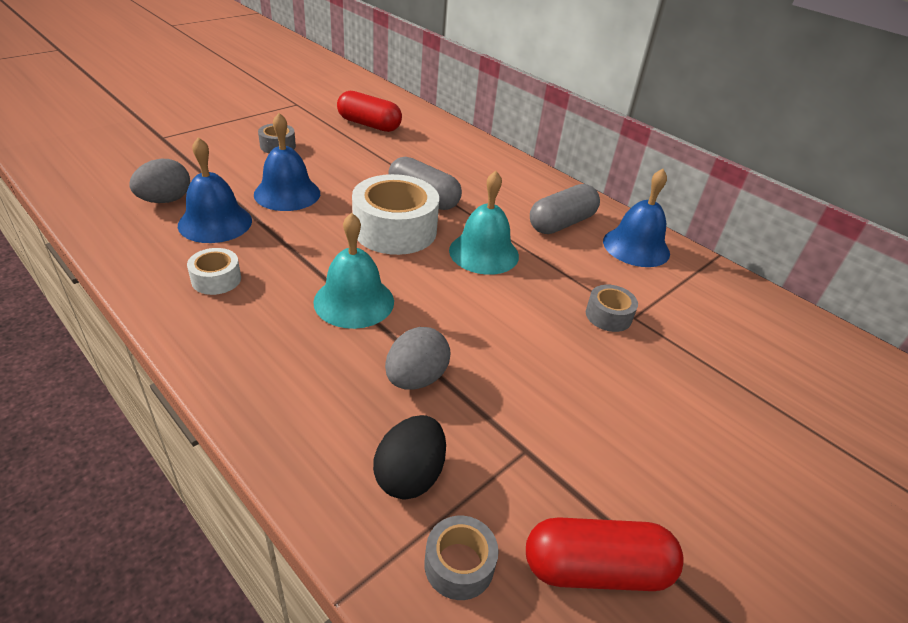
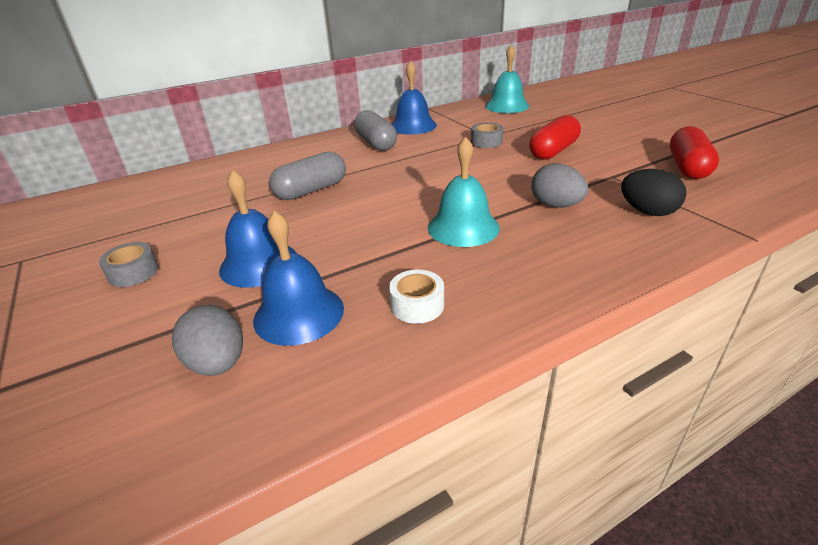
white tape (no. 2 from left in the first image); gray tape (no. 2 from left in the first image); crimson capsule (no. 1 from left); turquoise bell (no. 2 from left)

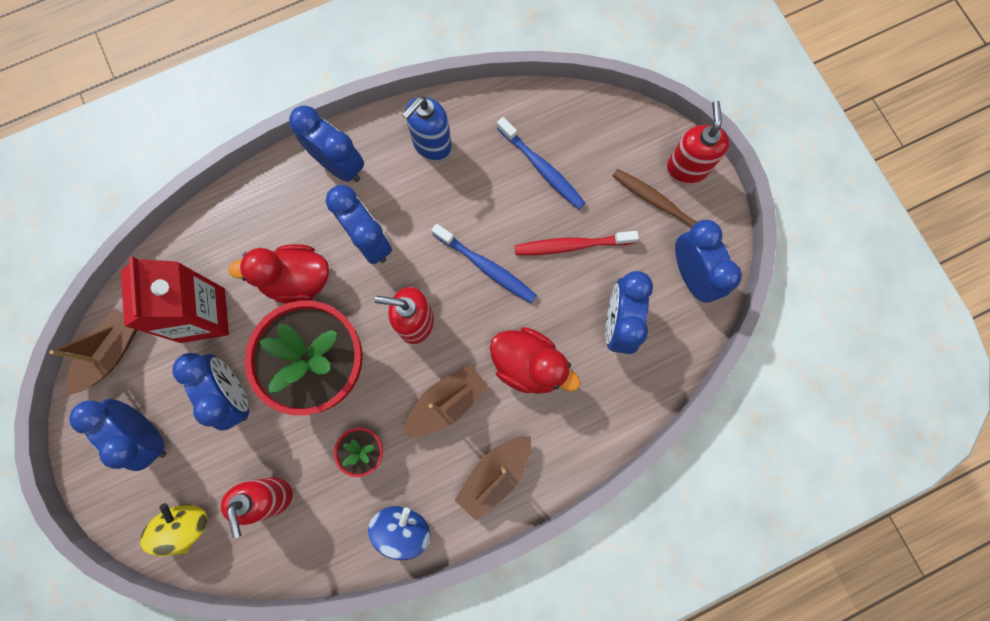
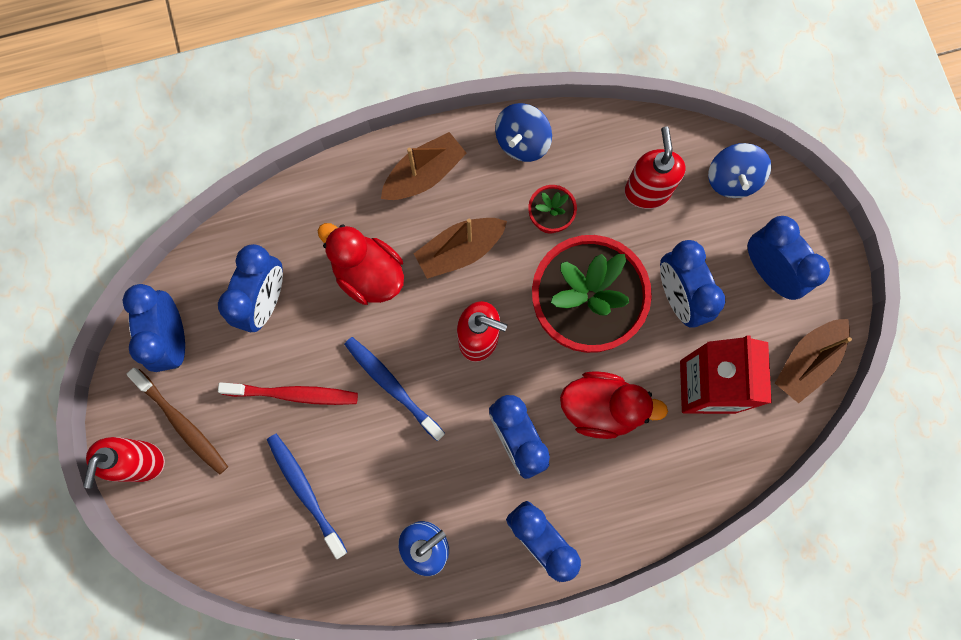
blue spinning top (no. 2 from left)

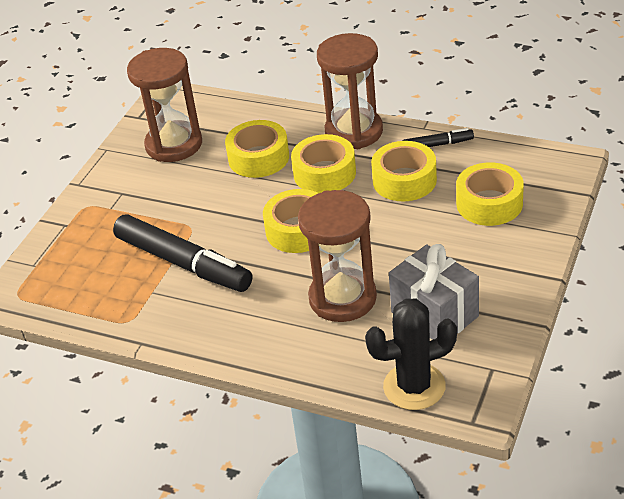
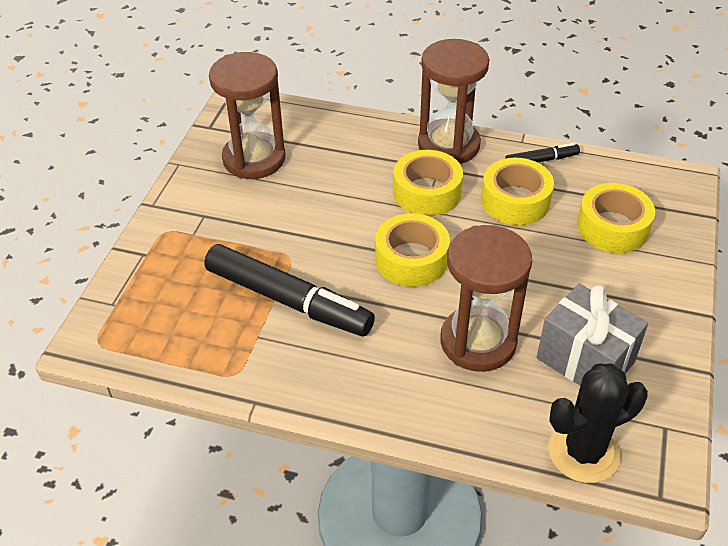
yellow tape (no. 1 from left in the first image)

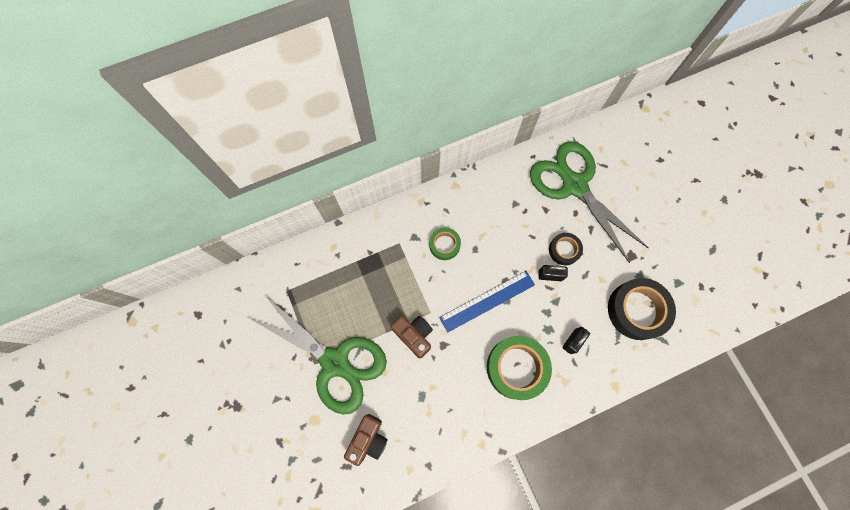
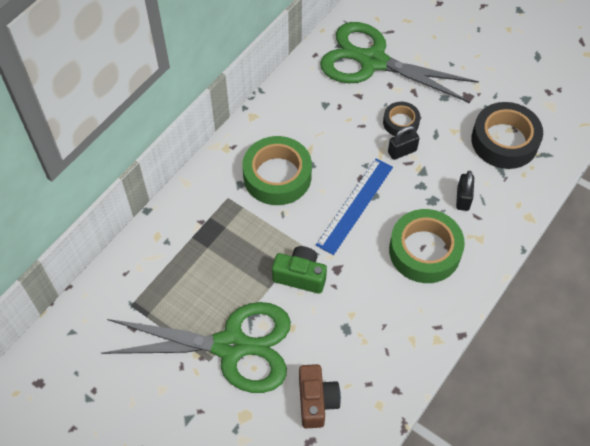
emerald camera; emerald tape (no. 1 from left)

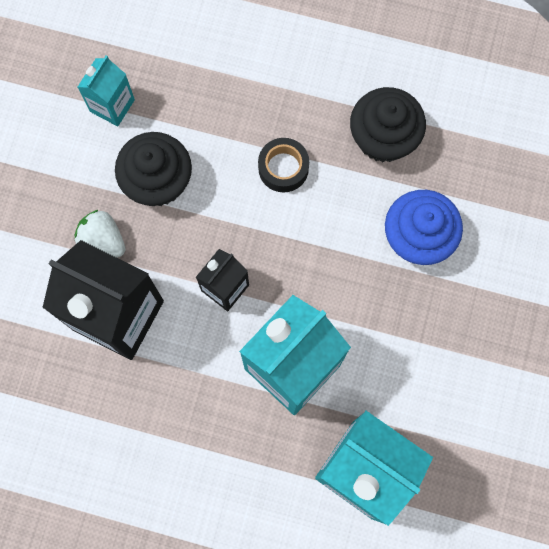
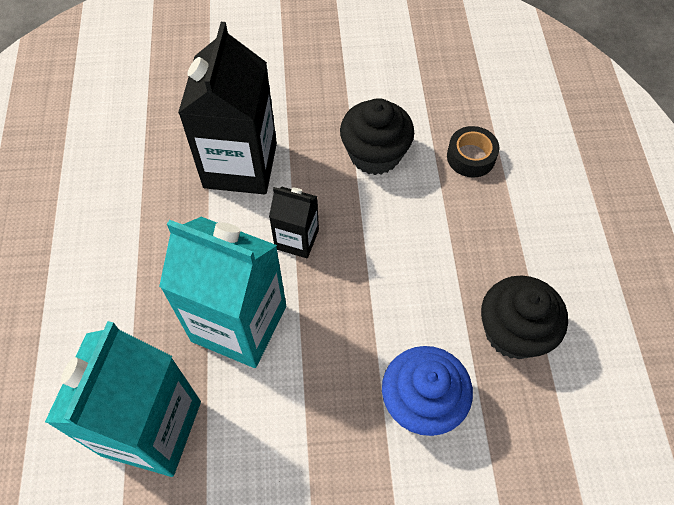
white strawberry; turquoise juice carton (no. 1 from left in the first image); jet-black tape

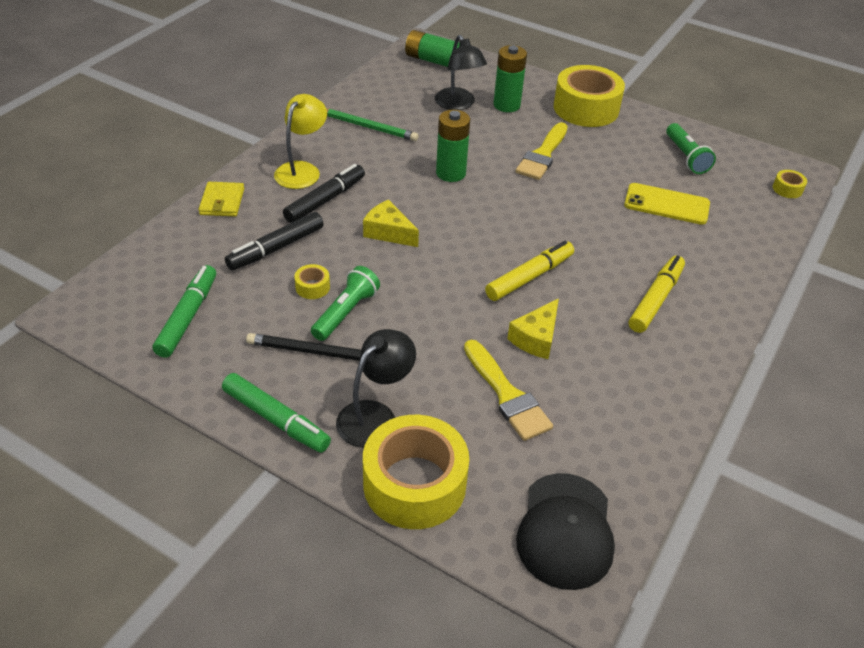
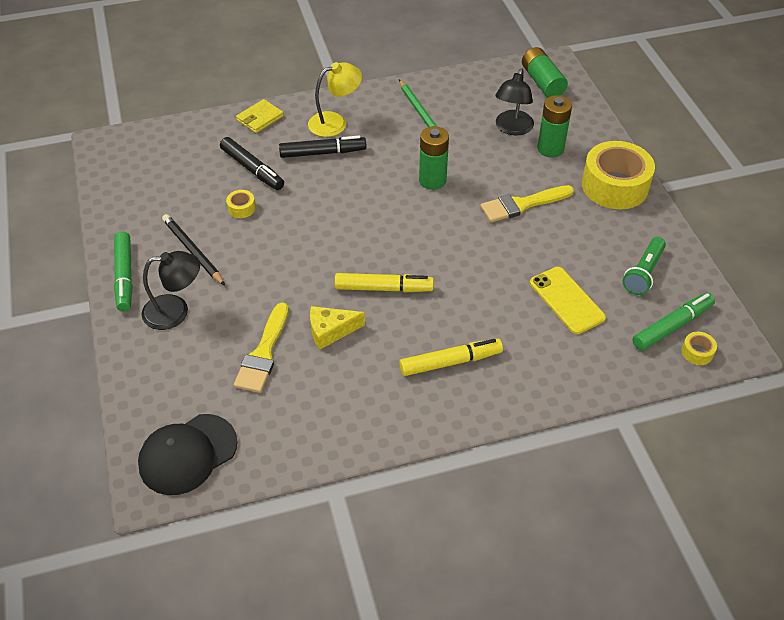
emerald pocket torch (no. 1 from left in the first image); yellow piece of cheese (no. 1 from left in the first image); yellow tape (no. 2 from left in the first image); emerald marker (no. 2 from left); jet-black marker (no. 1 from left)

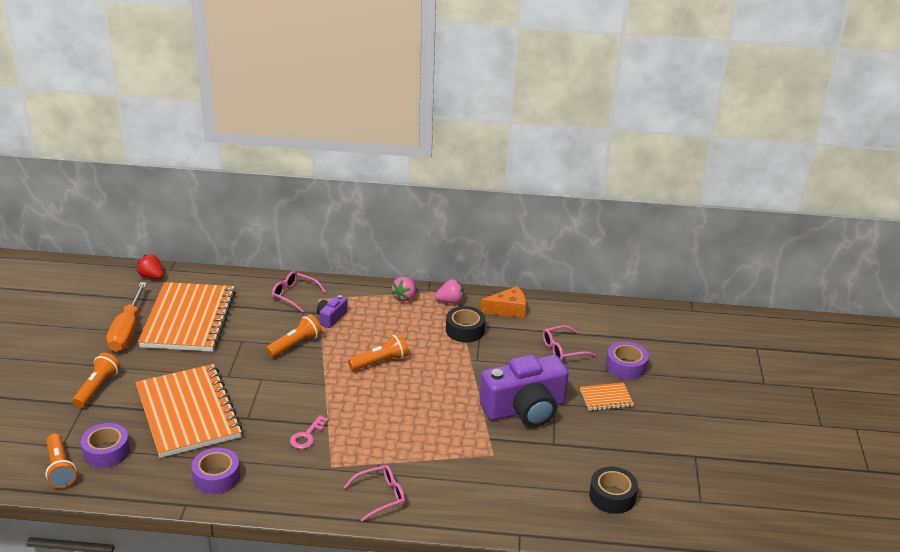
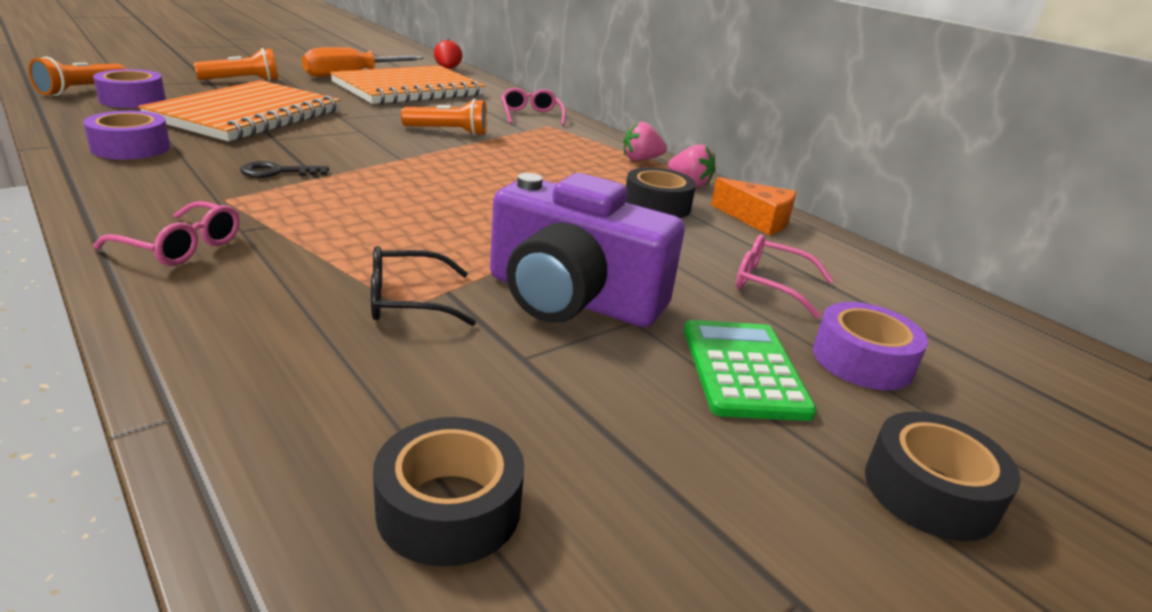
violet camera (no. 1 from left in the first image); orange-coloured pocket torch (no. 4 from left in the first image); jet-black glasses; jet-black tape (no. 3 from left); emerald calculator; jet-black key

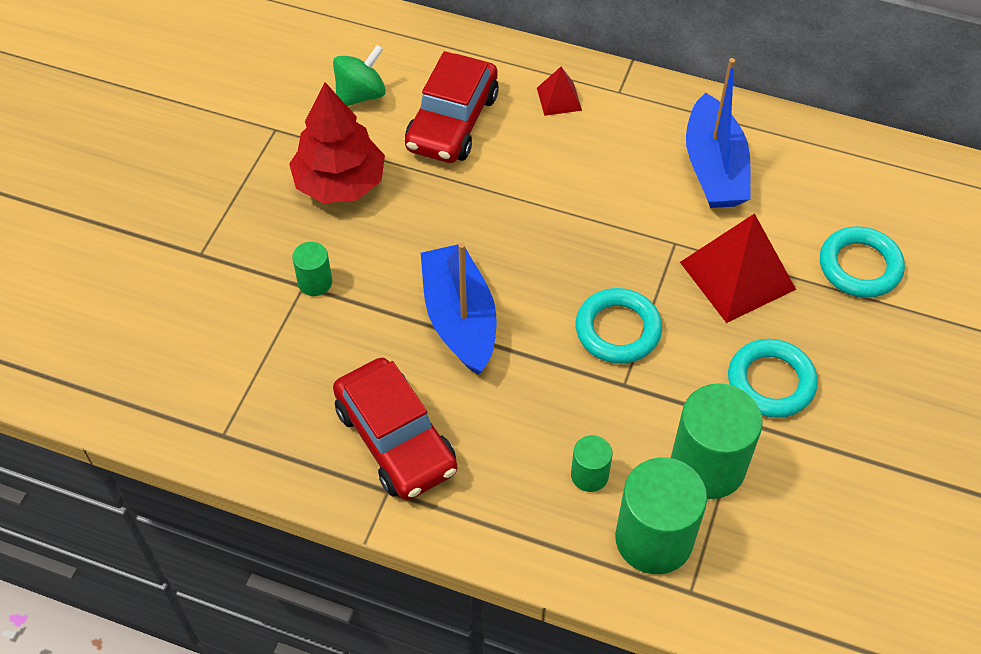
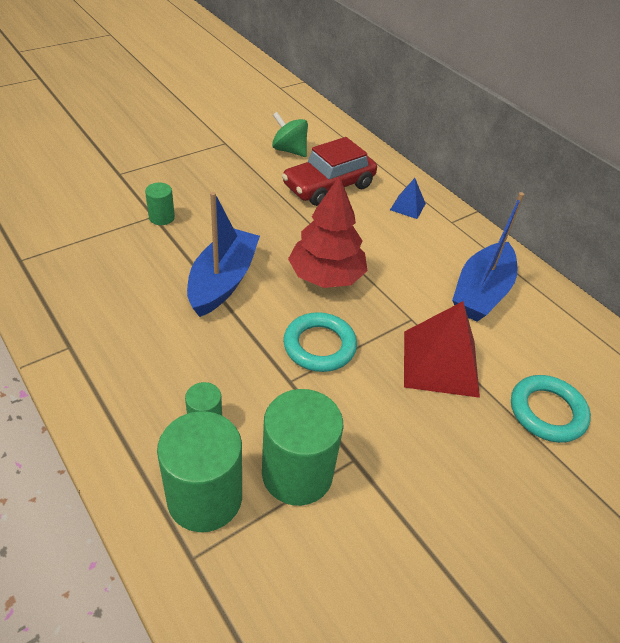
crimson toy car (no. 1 from left in the first image); turquoise hoop (no. 2 from left in the first image); crimson toy tree; blue solid pyramid; emerald spinning top

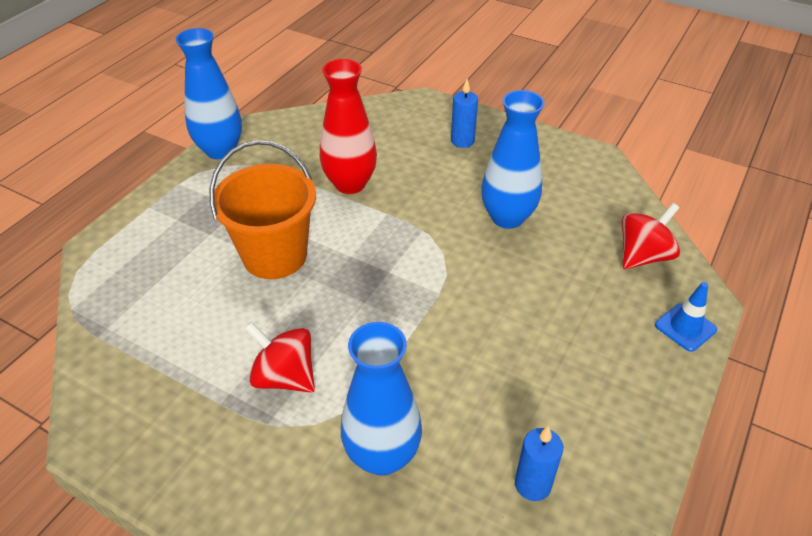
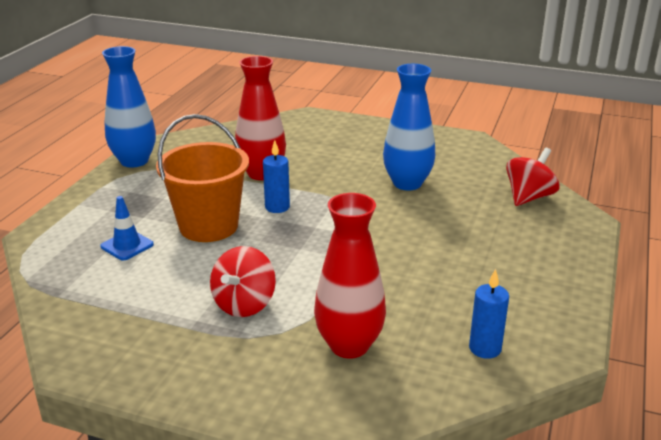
blue wax candle (no. 1 from left); blue traffic cone; crimson flower vase (no. 2 from left); crimson spinning top (no. 1 from left)

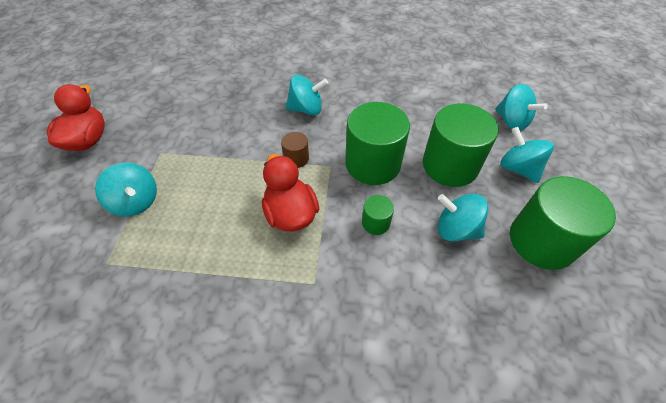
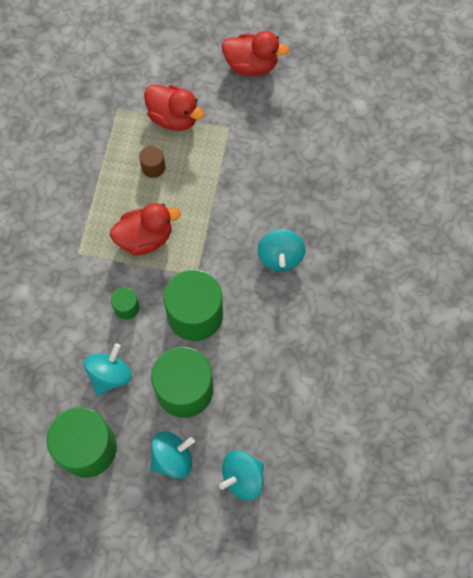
dark brown cylinder; crimson rubber duck (no. 2 from left)

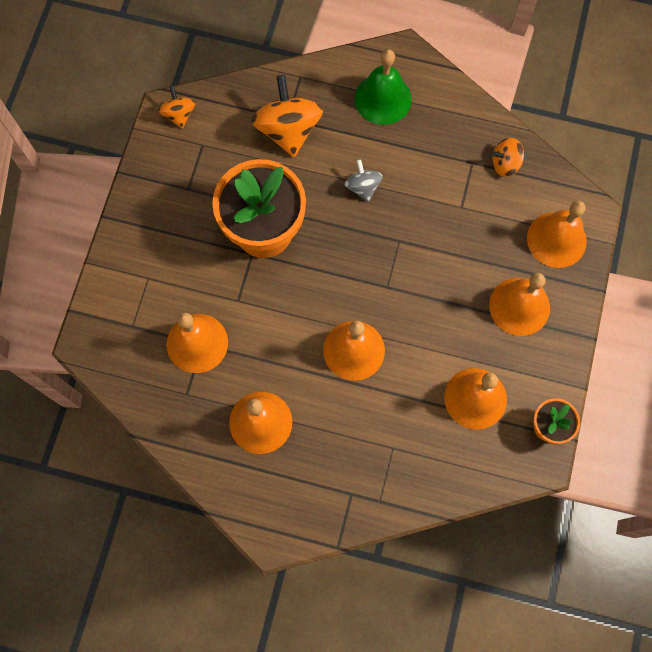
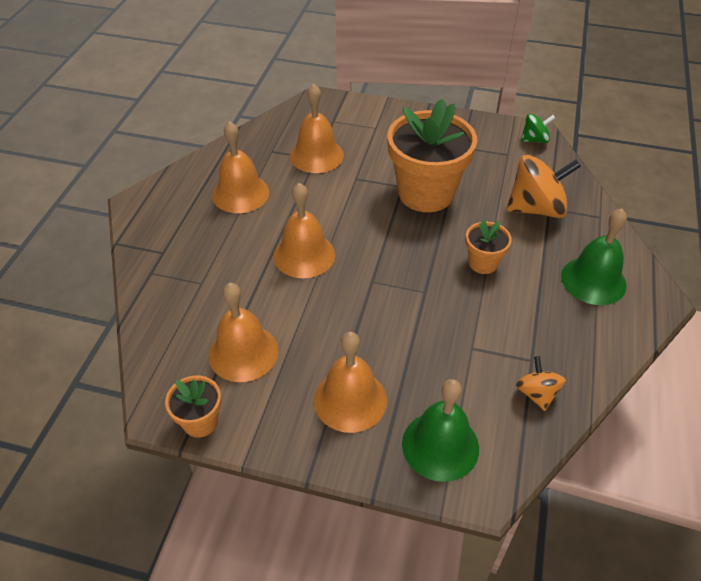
orange-coloured potted plant (no. 3 from left); emerald spinning top; emerald bell (no. 1 from left)

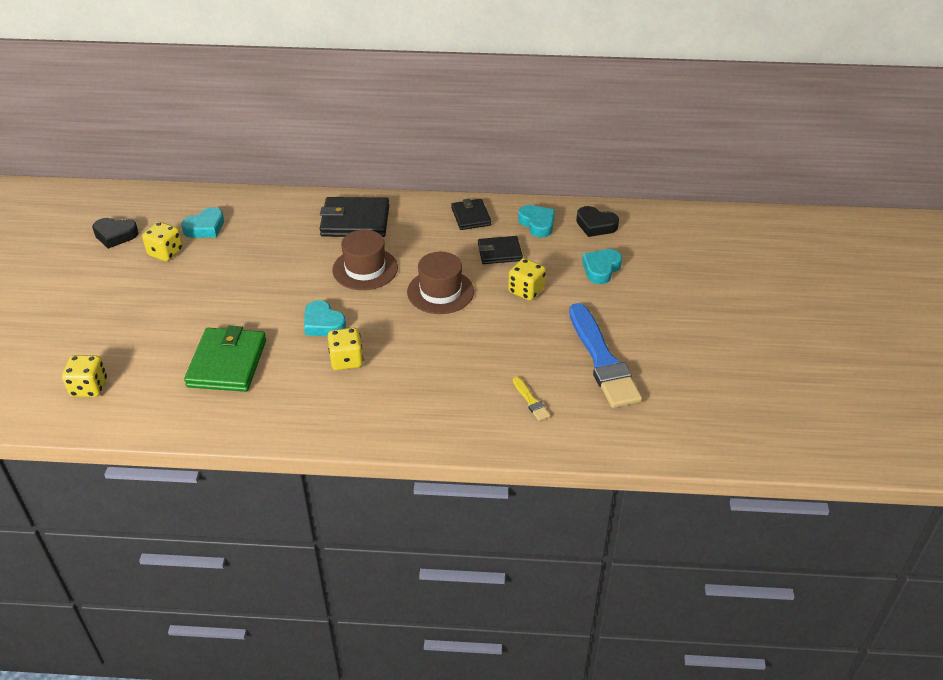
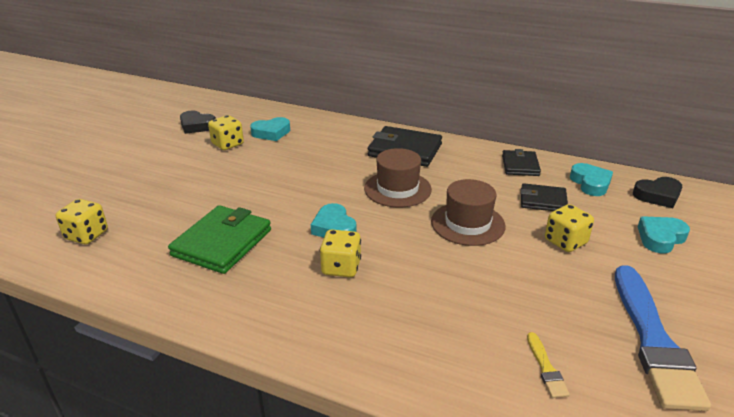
jet-black heart (no. 2 from left)

